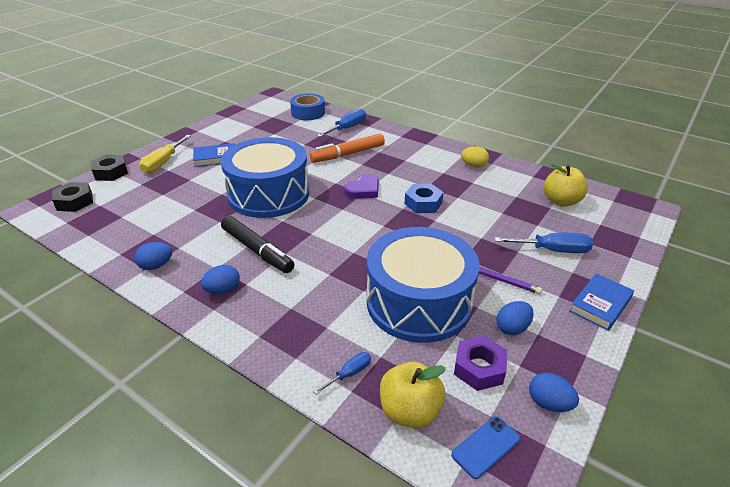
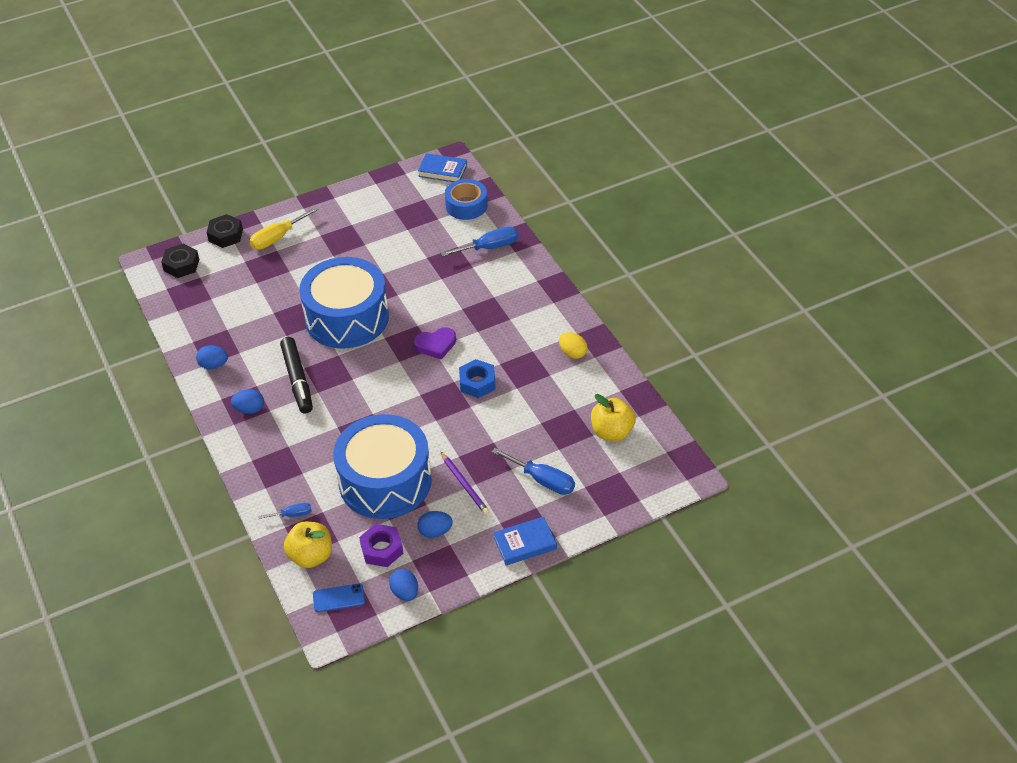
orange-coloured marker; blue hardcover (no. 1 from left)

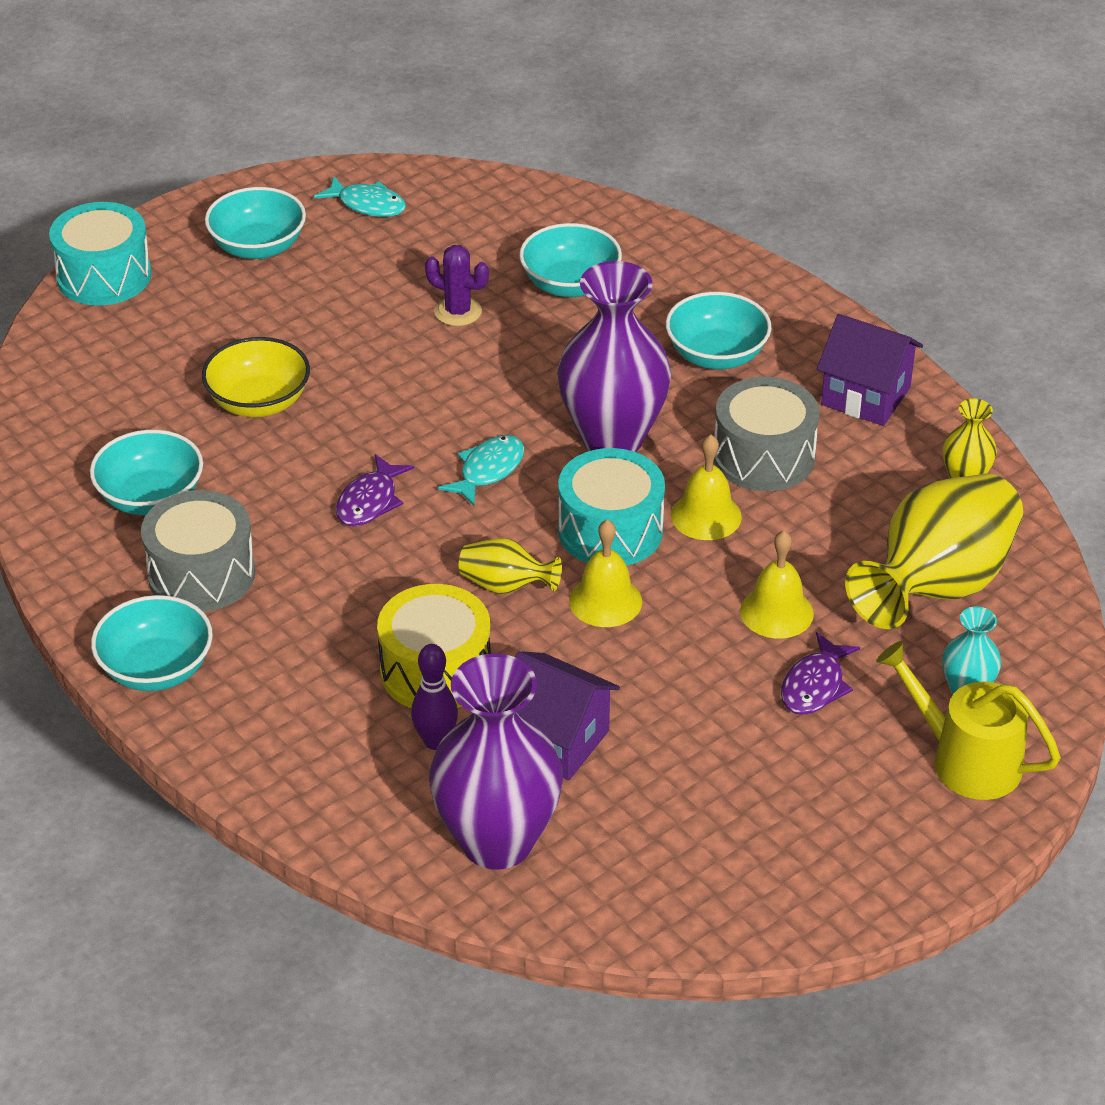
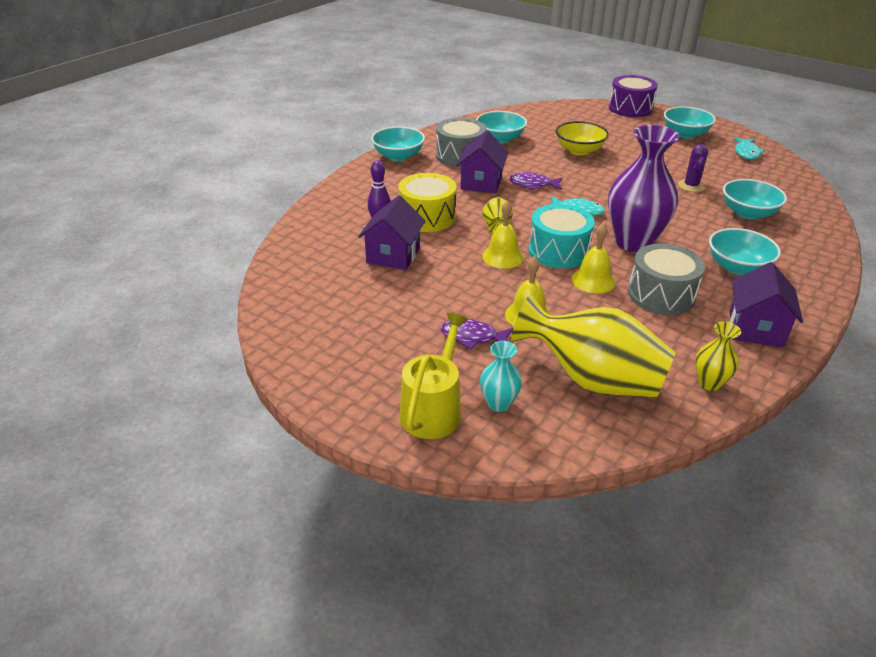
violet flower vase (no. 1 from left in the first image); violet house (no. 2 from left); violet toy drum

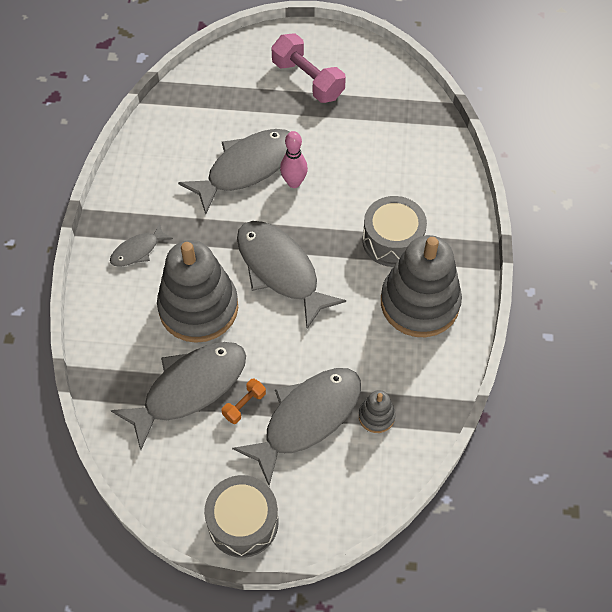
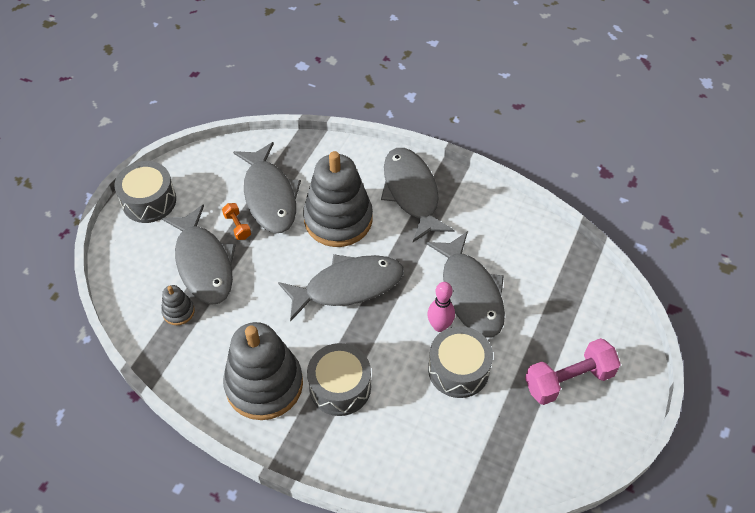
gray toy drum (no. 3 from left); gray fish (no. 4 from left)

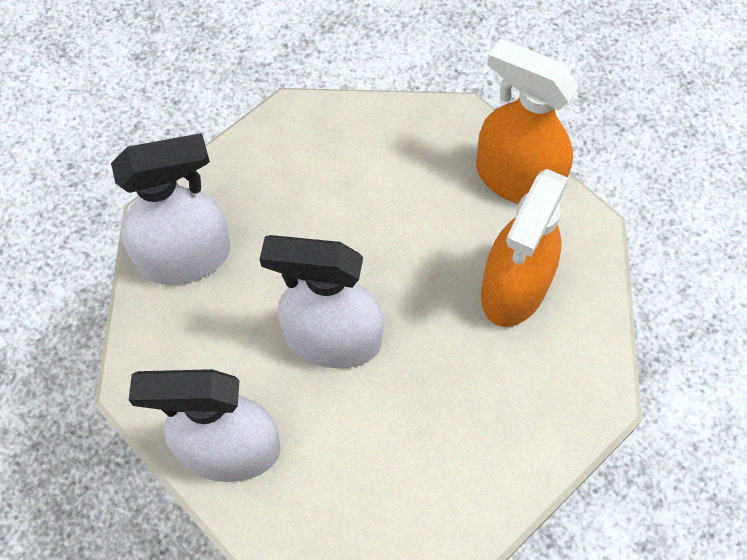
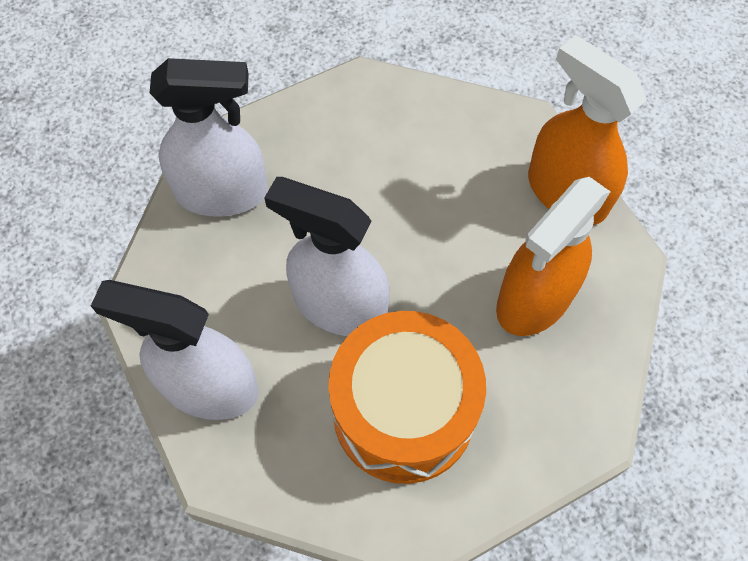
orange-coloured toy drum

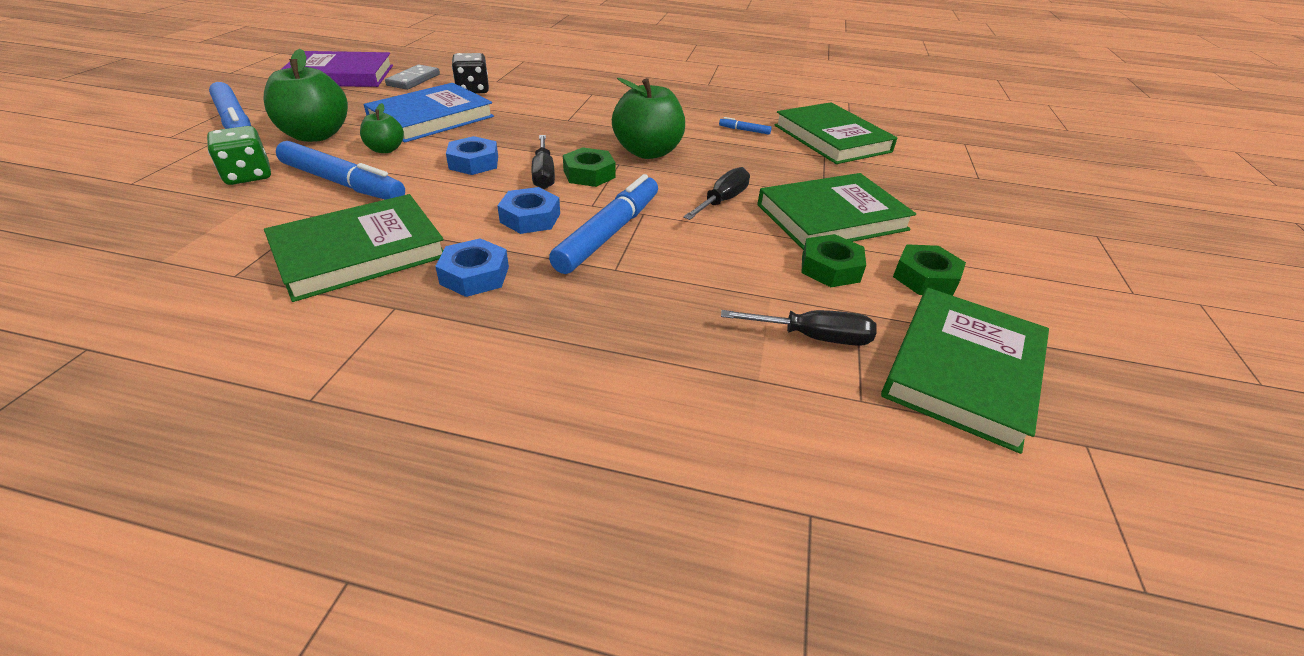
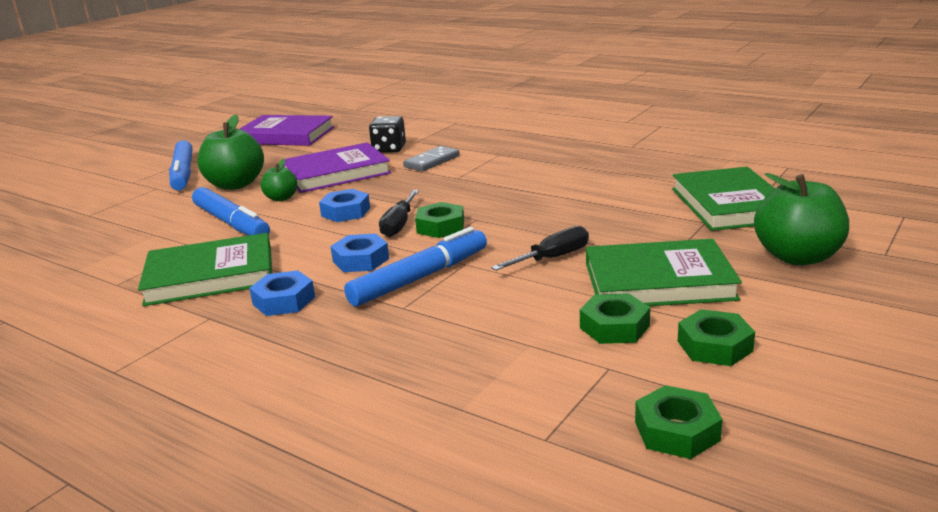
emerald dice; blue marker (no. 4 from left in the first image); jet-black hand screwdriver (no. 3 from left in the first image); gray domino piece; emerald toy apple (no. 3 from left); emerald nut (no. 3 from left); violet hardcover (no. 2 from left)

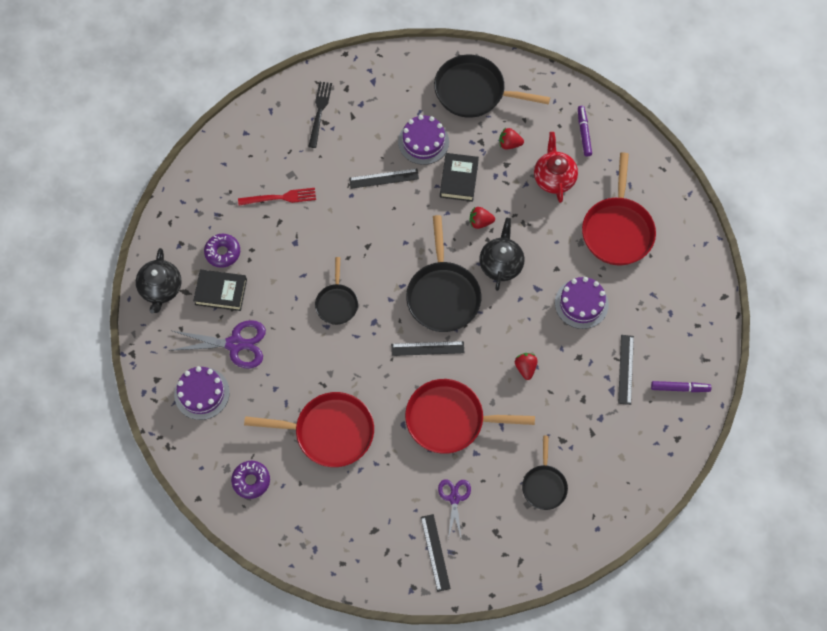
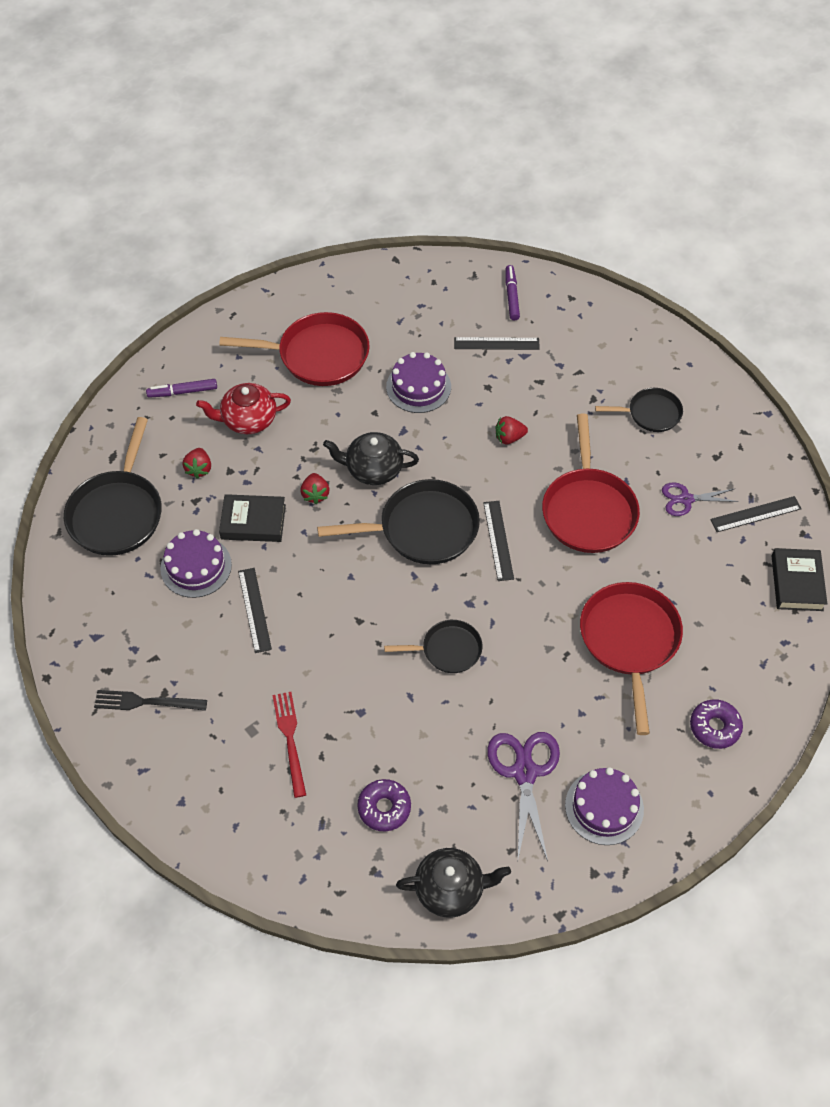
jet-black hardcover (no. 2 from left)

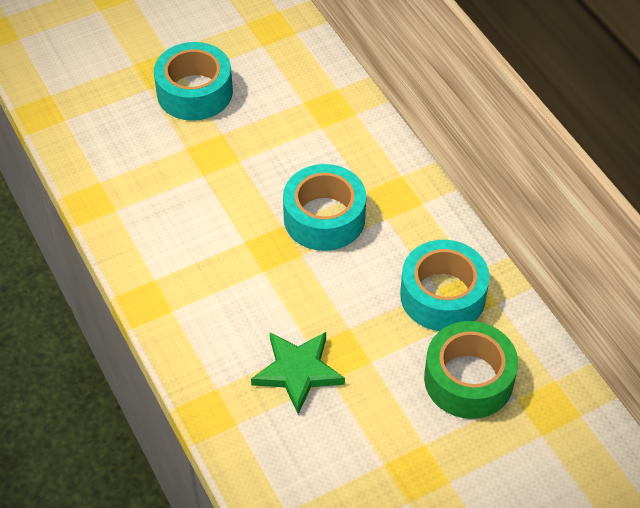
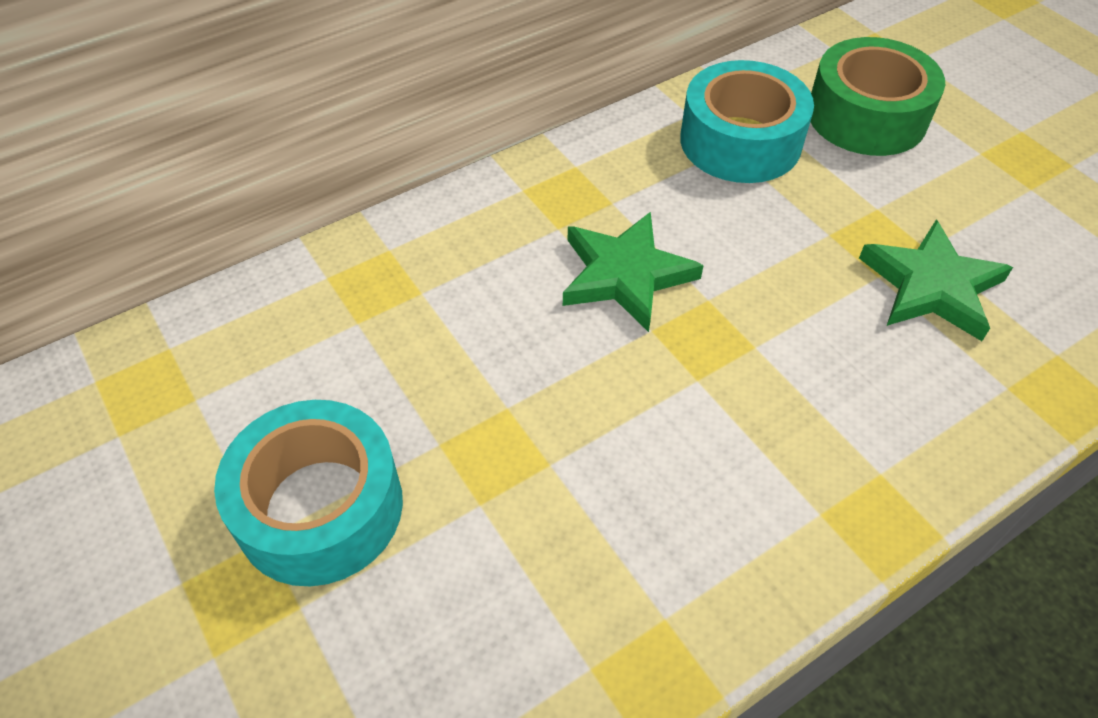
emerald star shape (no. 1 from left)

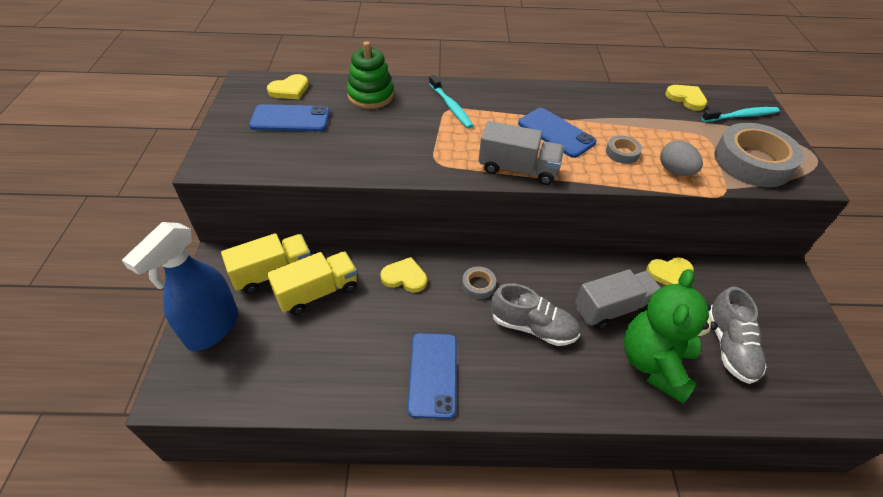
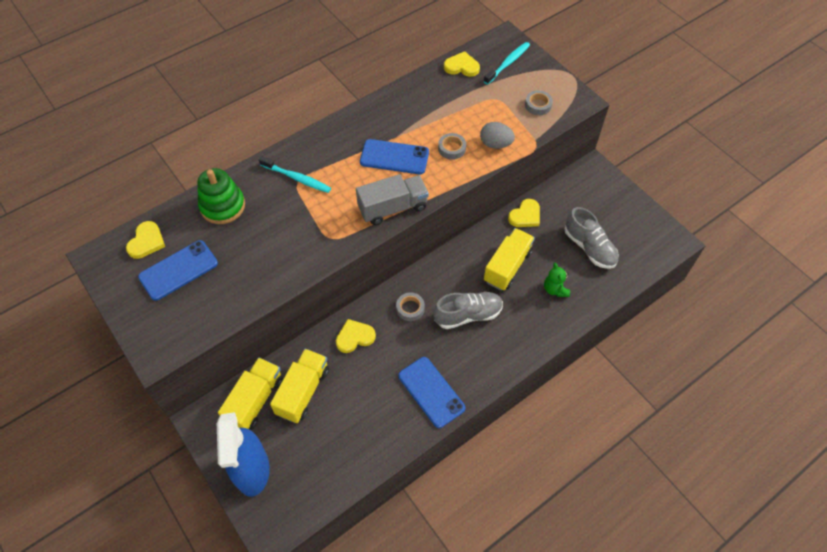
yellow lorry (no. 3 from left); emerald teddy bear; gray tape (no. 3 from left)

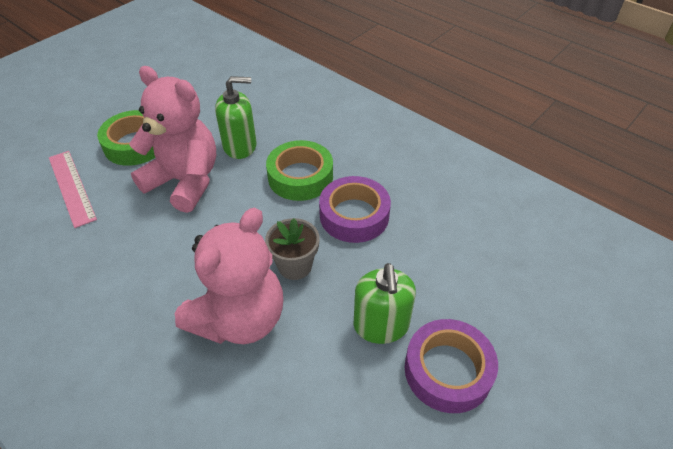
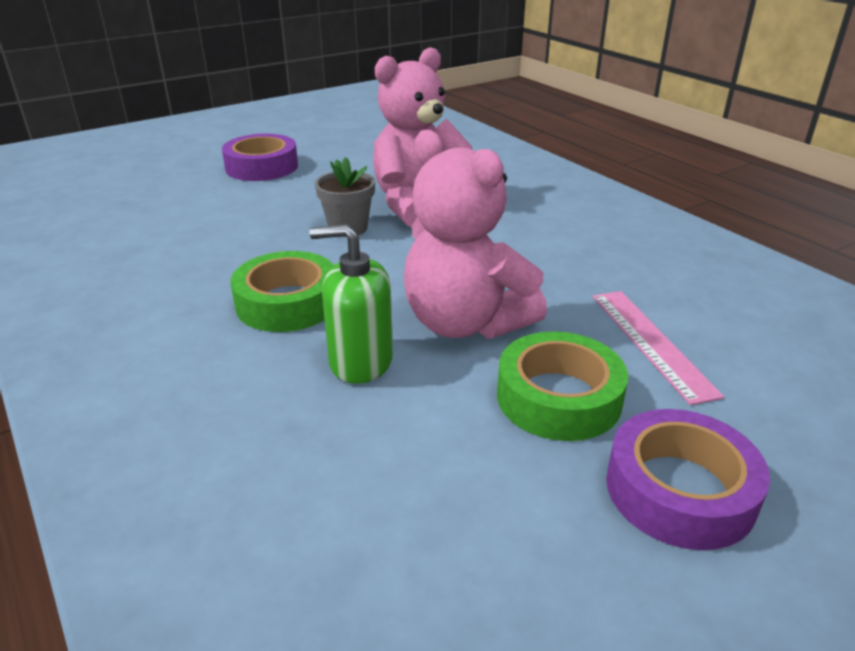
emerald soap dispenser (no. 2 from left in the first image); violet tape (no. 2 from left)

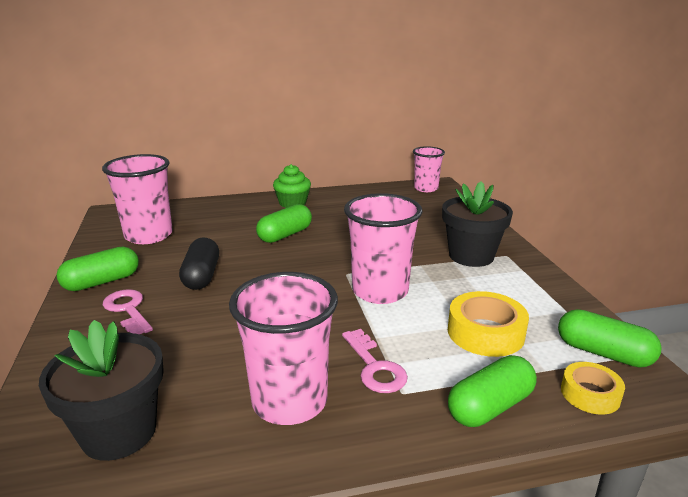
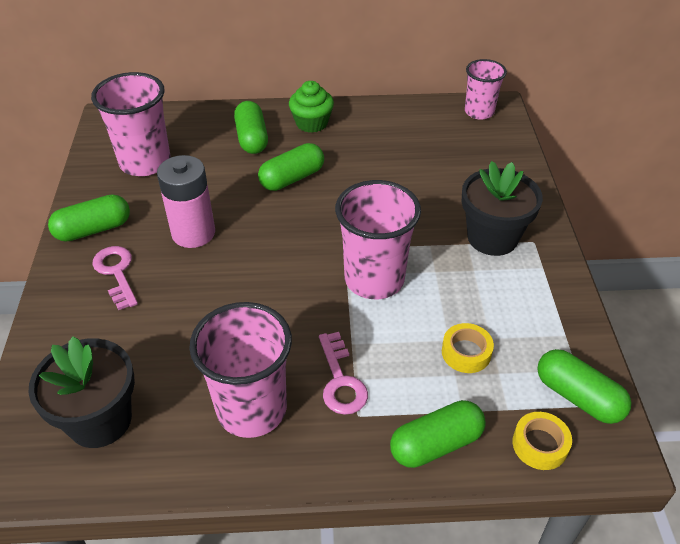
emerald capsule (no. 2 from left); rosy AA battery; yellow tape (no. 1 from left)

